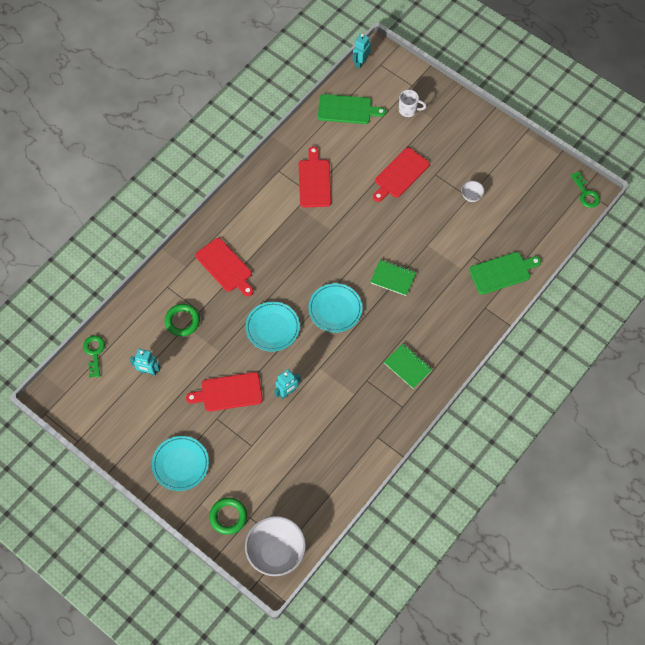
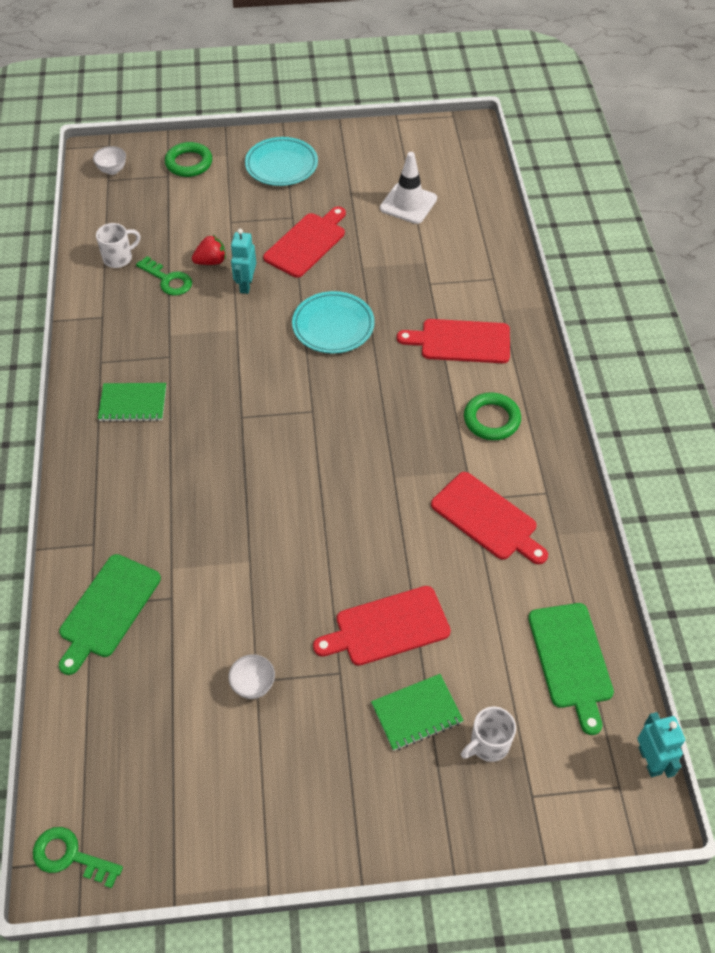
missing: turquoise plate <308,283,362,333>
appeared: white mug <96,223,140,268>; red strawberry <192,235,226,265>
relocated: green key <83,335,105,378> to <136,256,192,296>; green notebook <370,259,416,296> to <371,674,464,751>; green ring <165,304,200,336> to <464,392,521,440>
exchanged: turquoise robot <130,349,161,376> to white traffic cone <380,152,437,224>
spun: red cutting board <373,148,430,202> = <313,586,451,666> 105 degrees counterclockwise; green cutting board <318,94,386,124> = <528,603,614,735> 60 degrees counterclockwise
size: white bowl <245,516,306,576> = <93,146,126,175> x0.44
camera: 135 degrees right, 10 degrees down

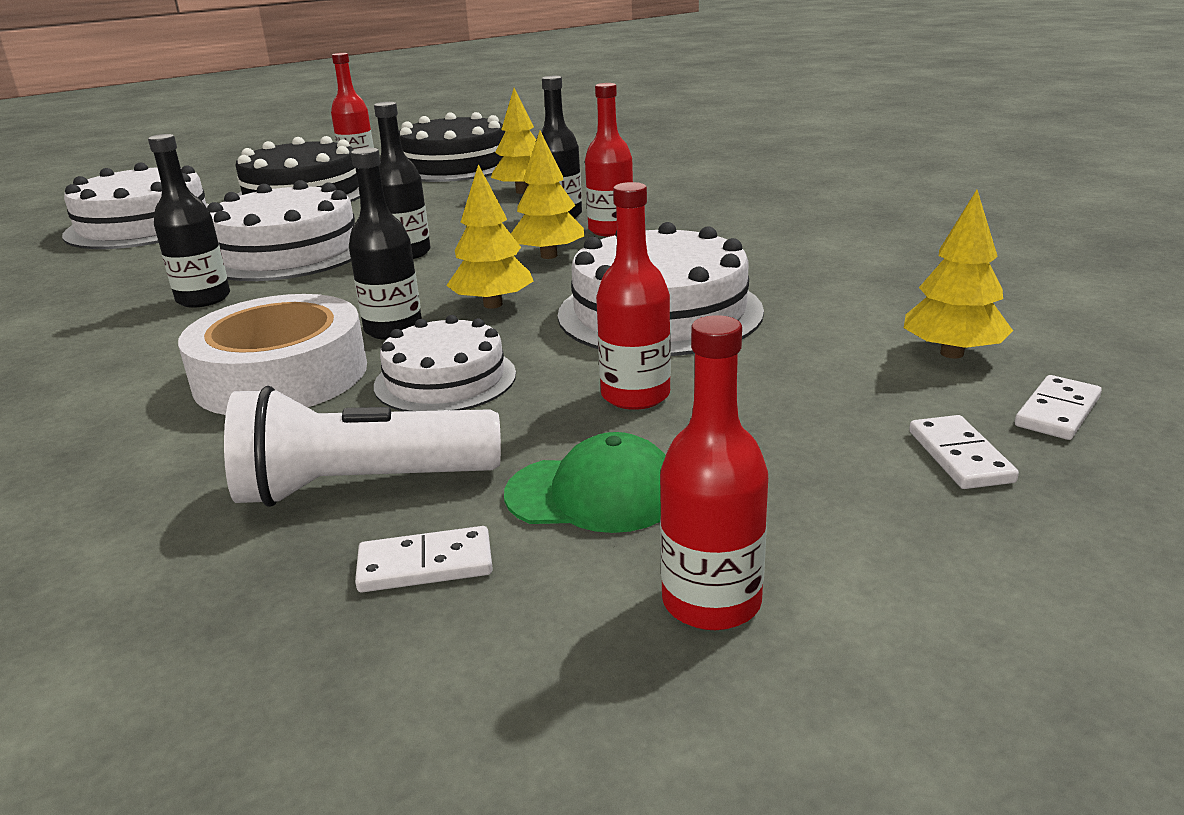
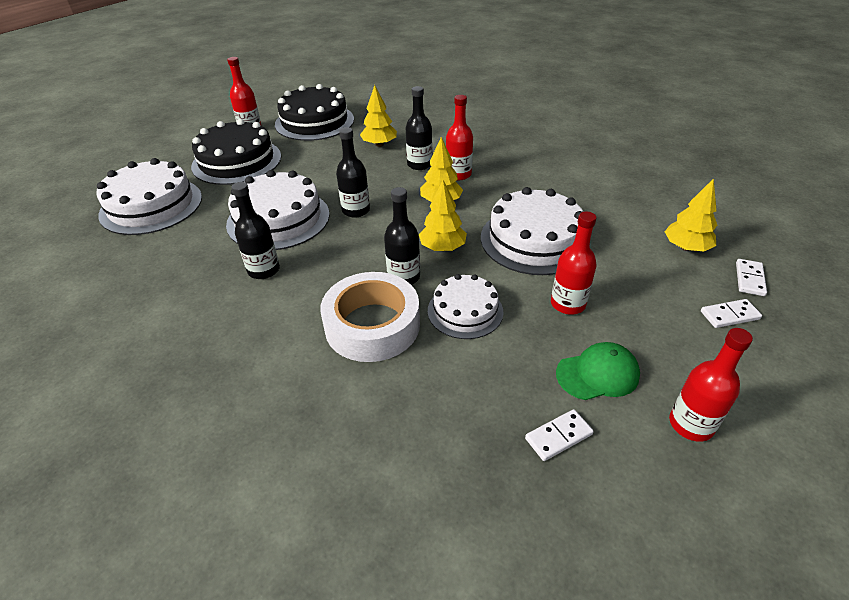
missing: white flashlight <224,386,501,507>
spun: white domino <909,415,1019,489> = <701,299,762,328> 75 degrees counterclockwise
camera: 20 degrees left, 15 degrees up

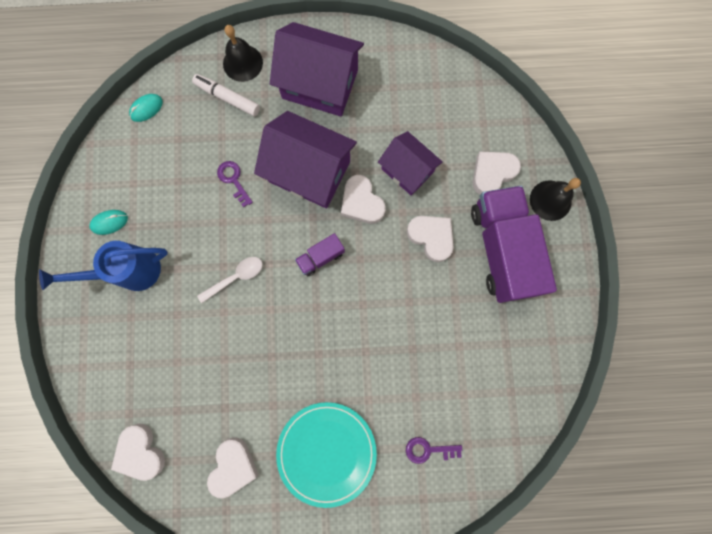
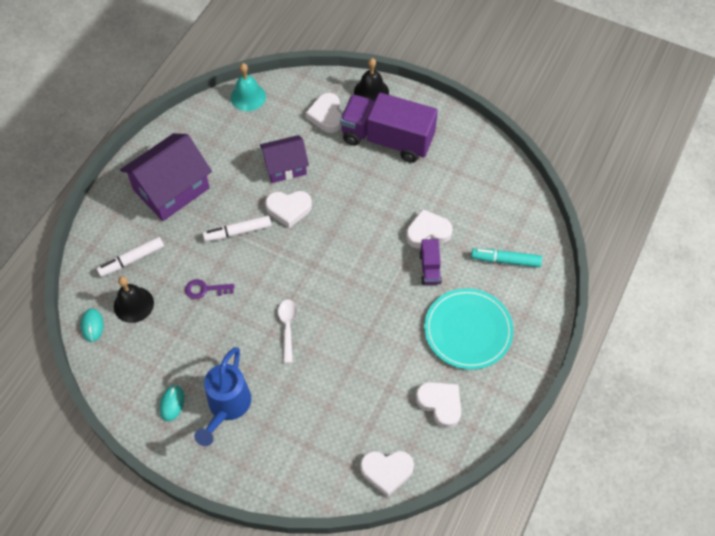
appeared: turquoise bell <231,63,266,111>
relocated: black bell <223,25,263,82> to <114,276,154,323>; white heart <407,216,453,262> to <406,209,453,248>; purple truck <295,233,345,276> to <419,239,442,285>
exchanged: purple house <254,111,357,208> to white marker <203,215,271,242>; purple key <406,437,462,464> to turquoise marker <471,248,542,267>
camera: 60 degrees left, 20 degrees down

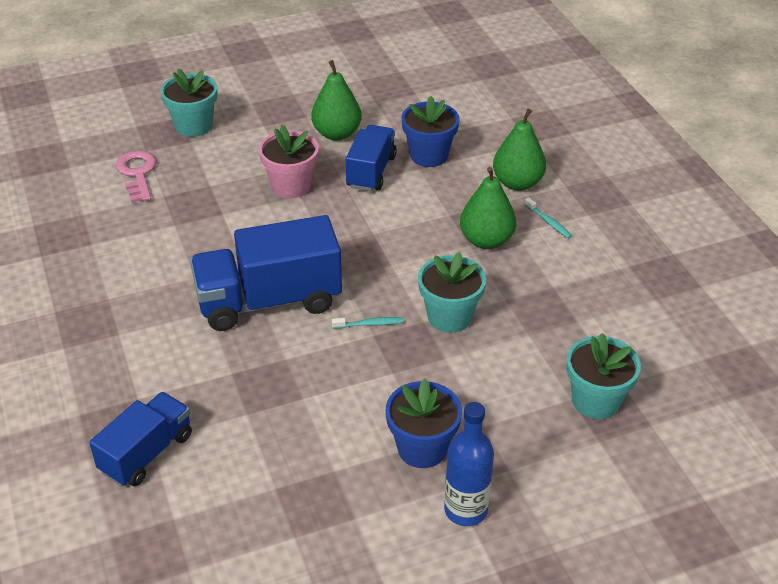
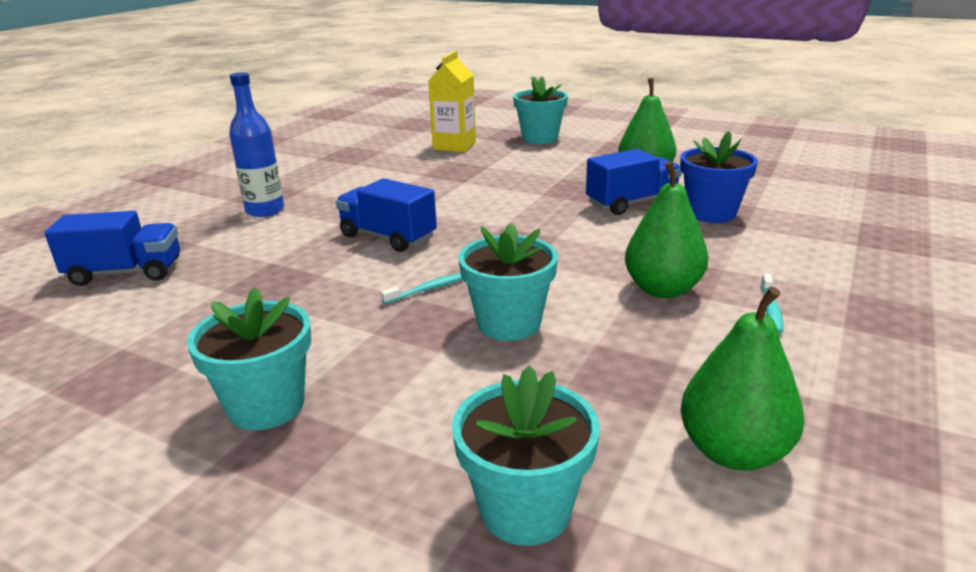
missing: pink flower pot <259,125,319,198>
relocated: blue bottle <444,402,494,526> to <229,72,284,217>; green pear <493,108,546,191> to <680,286,804,471>
exchanged: pink key <116,150,156,203> to yellow carton <428,51,476,152>
colour: blue flower pot <385,379,462,468> to turquoise flower pot <187,287,311,430>
spun: turquoise toothbrush <332,317,404,329> = <381,273,462,304> 75 degrees counterclockwise
size: blue truck <190,215,342,331> = <336,178,437,252> x0.61
camera: 50 degrees right, 15 degrees down

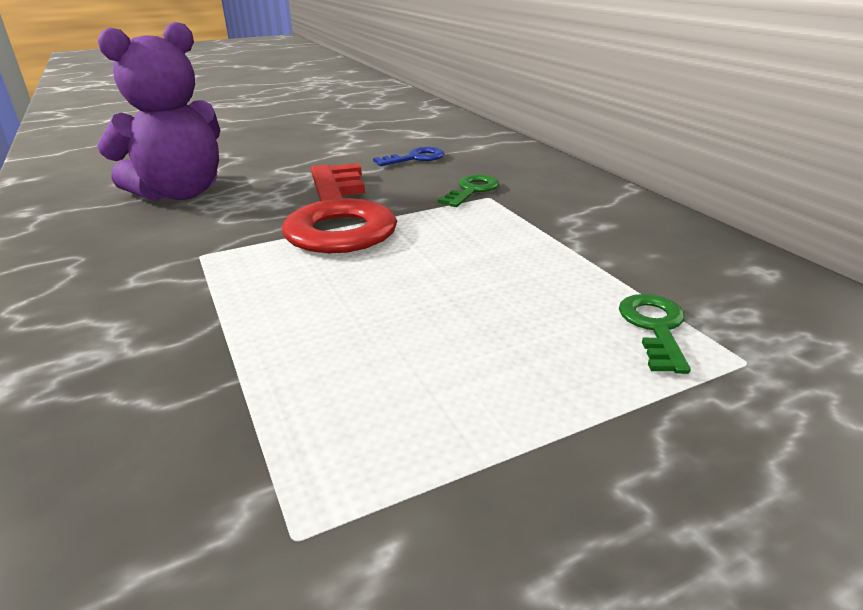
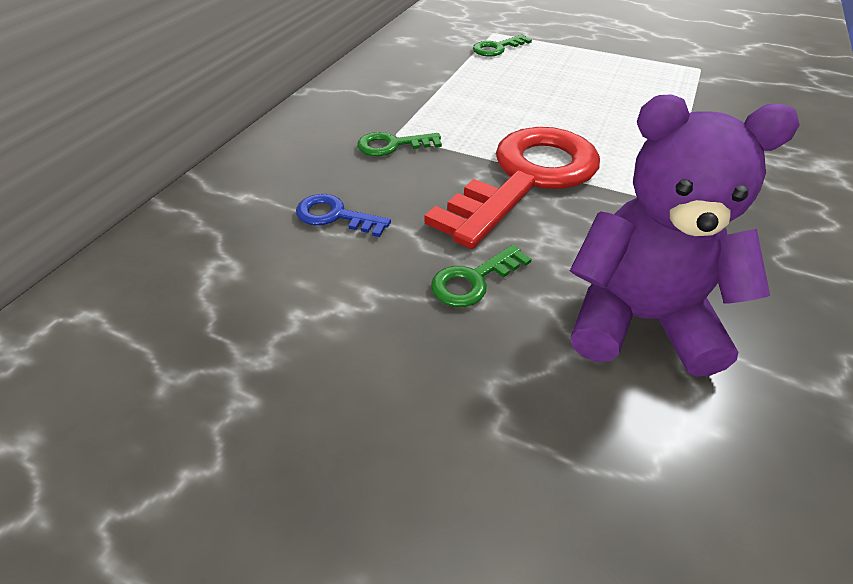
appeared: green key <431,244,532,307>
camera: 130 degrees left, 15 degrees up

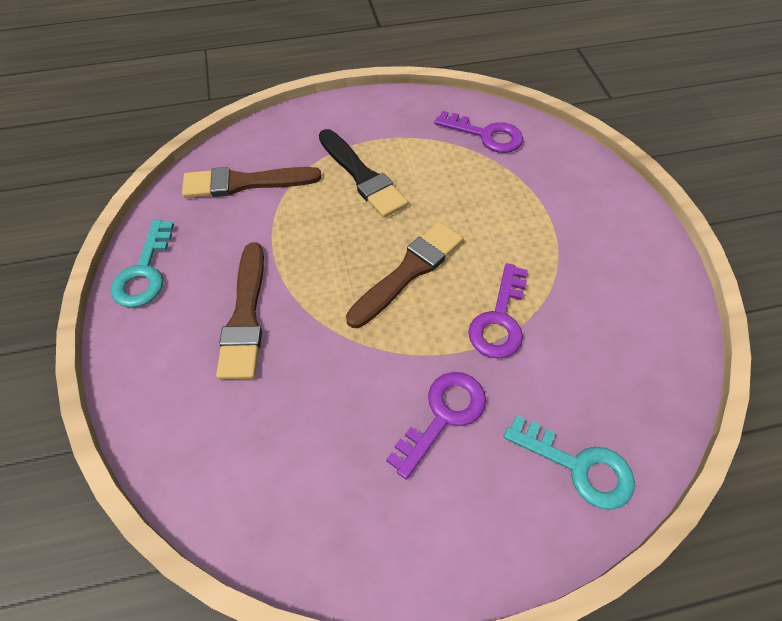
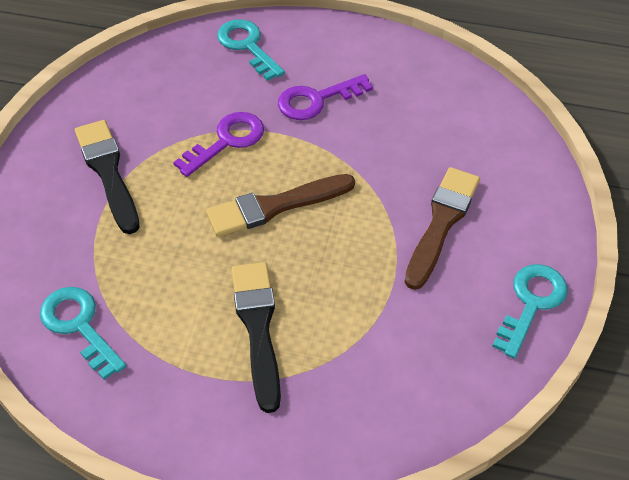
missing: brown brush <182,167,322,198>
appeared: black brush <75,120,140,234>
colour: purple key <434,111,523,153> to turquoise key <40,287,126,380>
camera: 155 degrees left, 5 degrees down

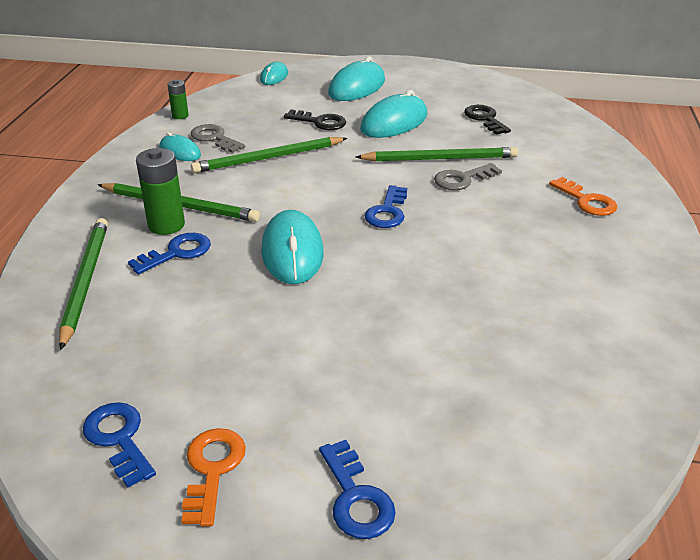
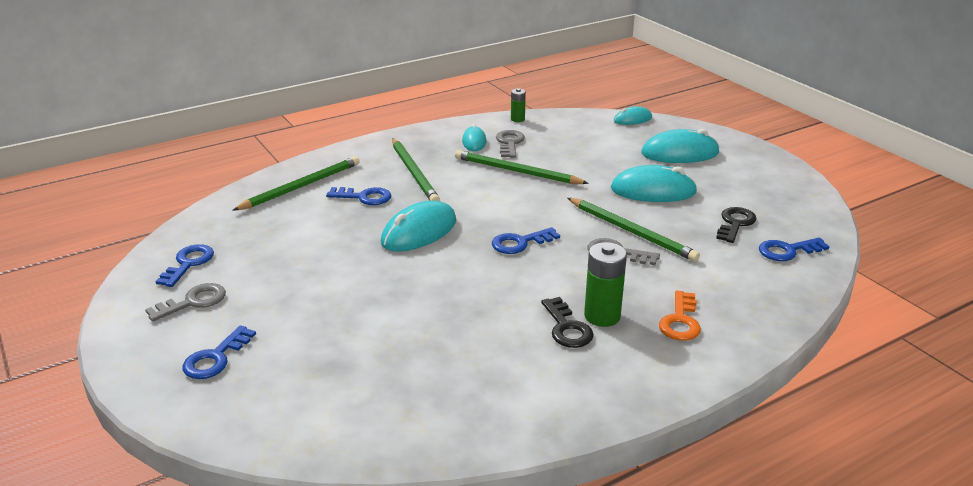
appeared: blue key <759,238,830,261>
relocated: black key <284,110,346,130> to <541,297,594,348>; green battery <136,148,185,235> to <584,242,627,327>
colour: orange key <181,428,246,527> to grey key <145,283,226,322>
camera: 50 degrees right, 5 degrees down

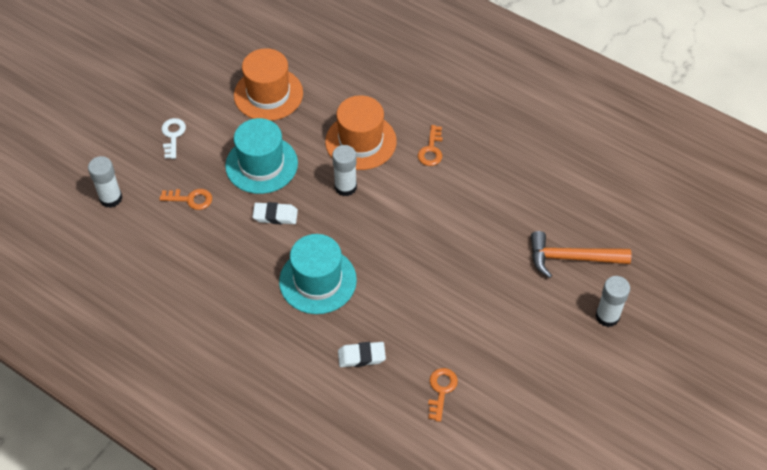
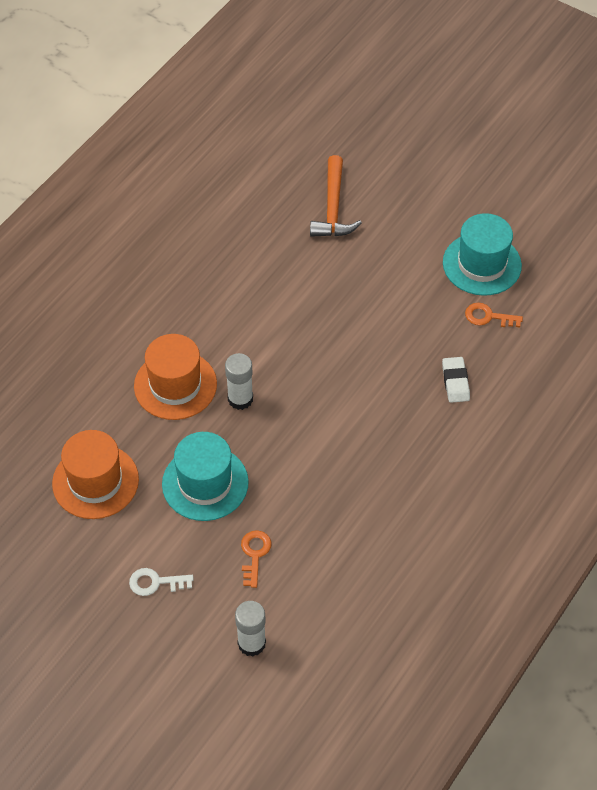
missing: white eraser <253,202,298,224>; orange key <418,125,443,166>; white glue stick <595,276,630,327>
relocated: turquoise hat <279,234,357,314> to <443,213,522,296>
camera: 90 degrees left, 0 degrees up

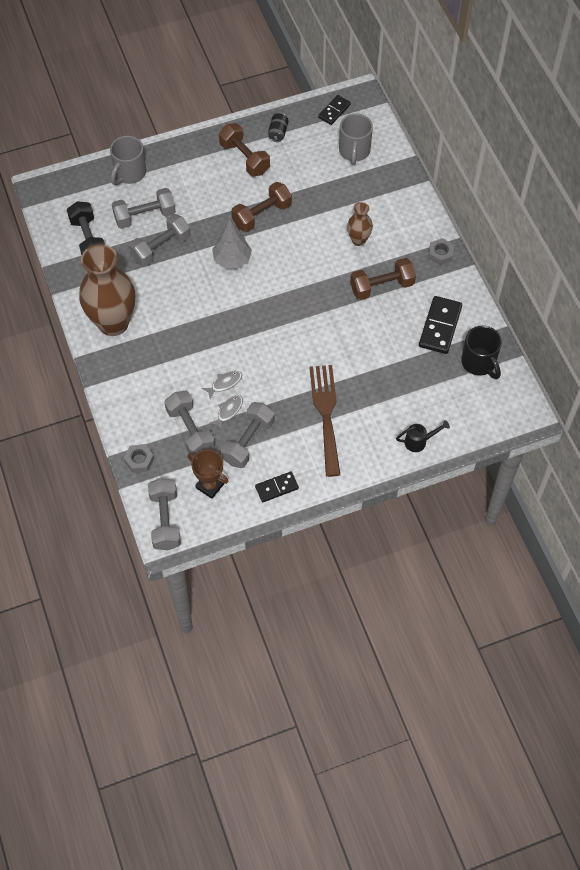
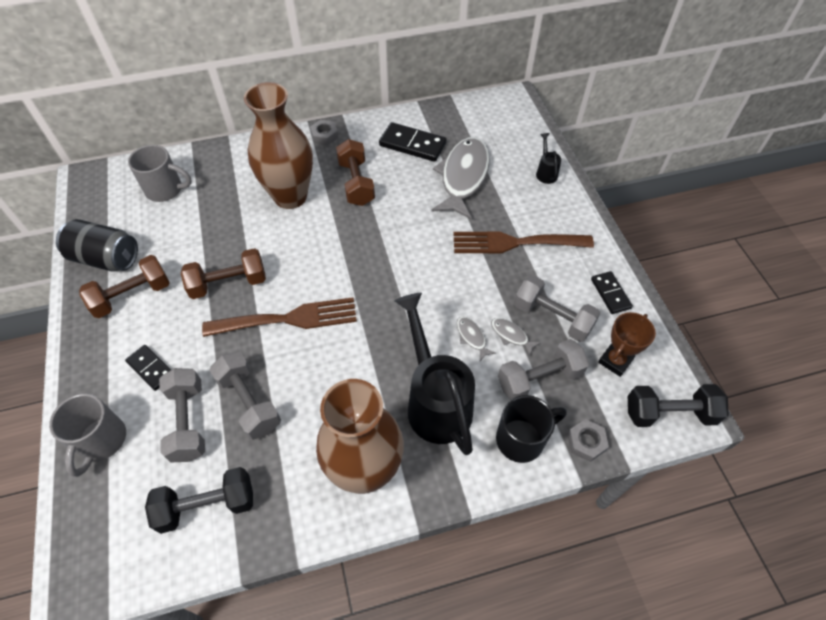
appeared: black watering can <394,293,475,455>; grey fish <431,137,490,220>
relocated: black domino <318,95,351,125> to <125,345,171,391>; black mug <461,326,502,379> to <496,395,567,463>
exchanged: grey tree <212,219,252,268> to brown fork <202,297,357,337>
colour: grey dumbbell <148,478,181,550> to black dumbbell <627,384,729,427>
spun: grey mug <110,136,146,185> = <49,394,126,477> 60 degrees clockwise; brown dumbbell <231,182,292,232> = <181,248,266,299> 75 degrees counterclockwise
size: black can <268,113,289,142> = <56,219,138,272> x1.91; brown vase <347,202,373,246> = <244,82,313,209> x2.08
camera: 85 degrees left, 5 degrees down

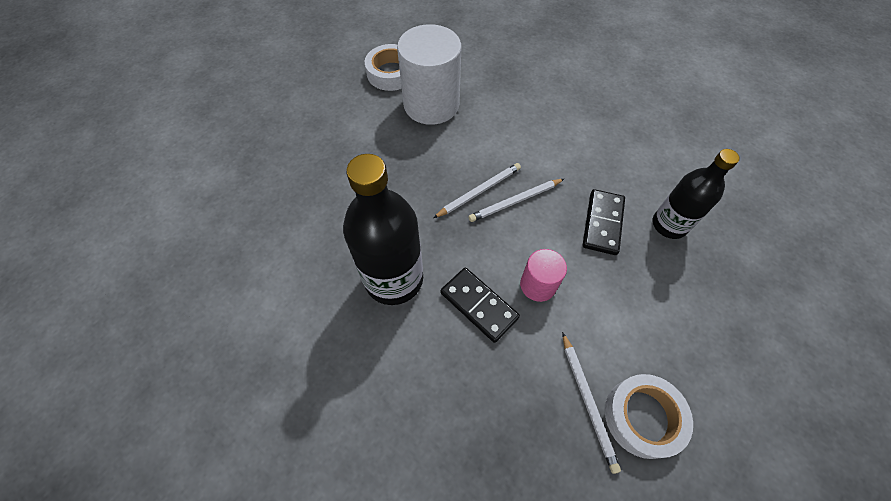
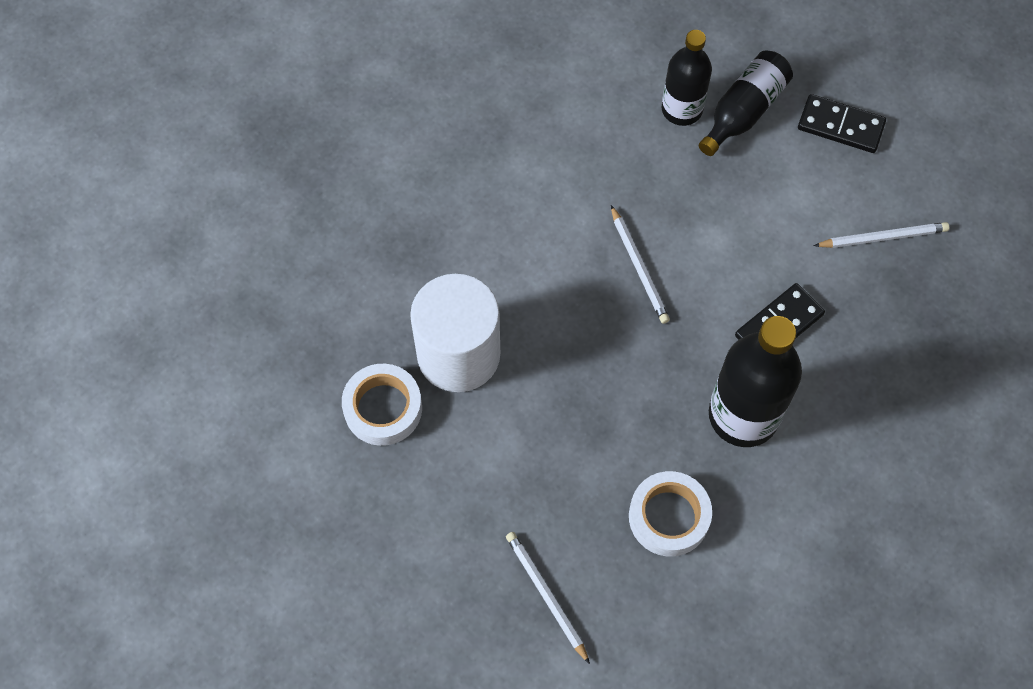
missing: pink cylinder <520,249,567,302>
appeared: black bottle <699,50,793,156>
relocated: white pencil <433,163,521,218> to <506,532,590,664>; white tape <605,374,693,459> to <629,471,712,556>; black domino <583,189,625,255> to <798,94,886,153>
camera: 85 degrees left, 5 degrees up

